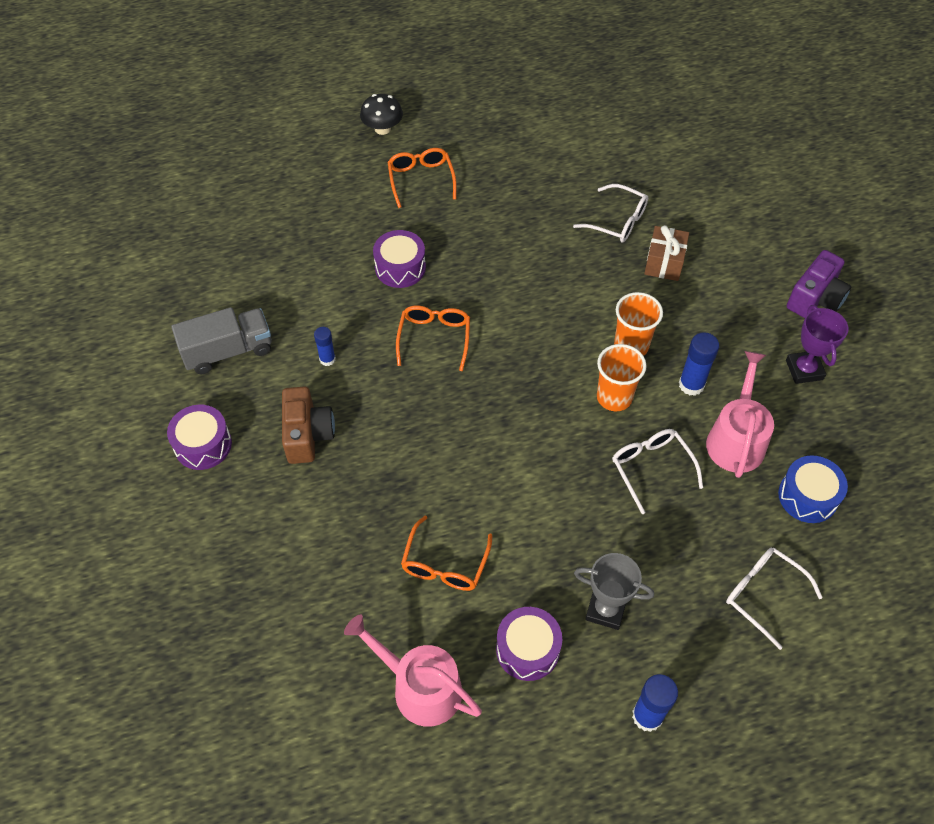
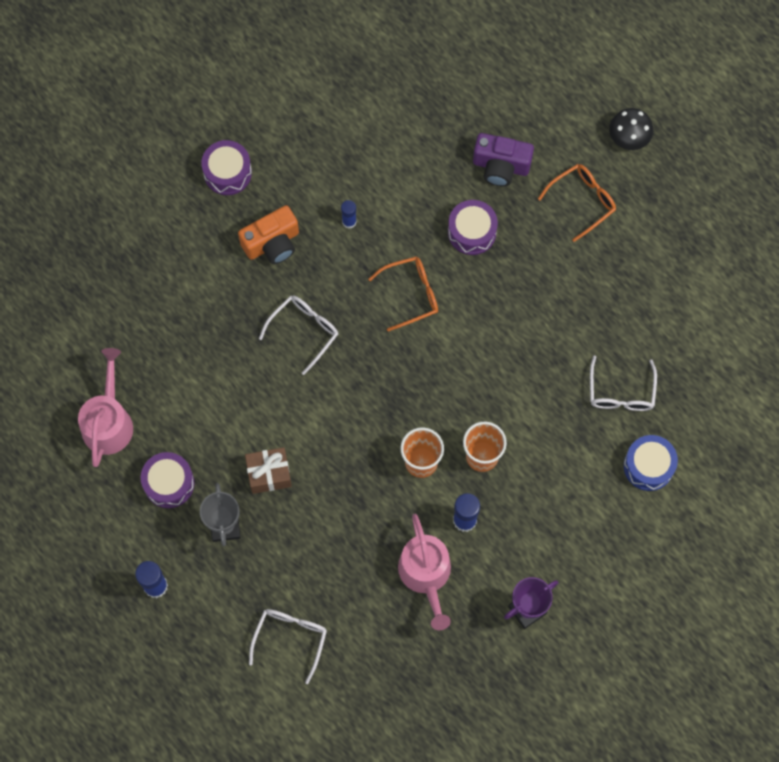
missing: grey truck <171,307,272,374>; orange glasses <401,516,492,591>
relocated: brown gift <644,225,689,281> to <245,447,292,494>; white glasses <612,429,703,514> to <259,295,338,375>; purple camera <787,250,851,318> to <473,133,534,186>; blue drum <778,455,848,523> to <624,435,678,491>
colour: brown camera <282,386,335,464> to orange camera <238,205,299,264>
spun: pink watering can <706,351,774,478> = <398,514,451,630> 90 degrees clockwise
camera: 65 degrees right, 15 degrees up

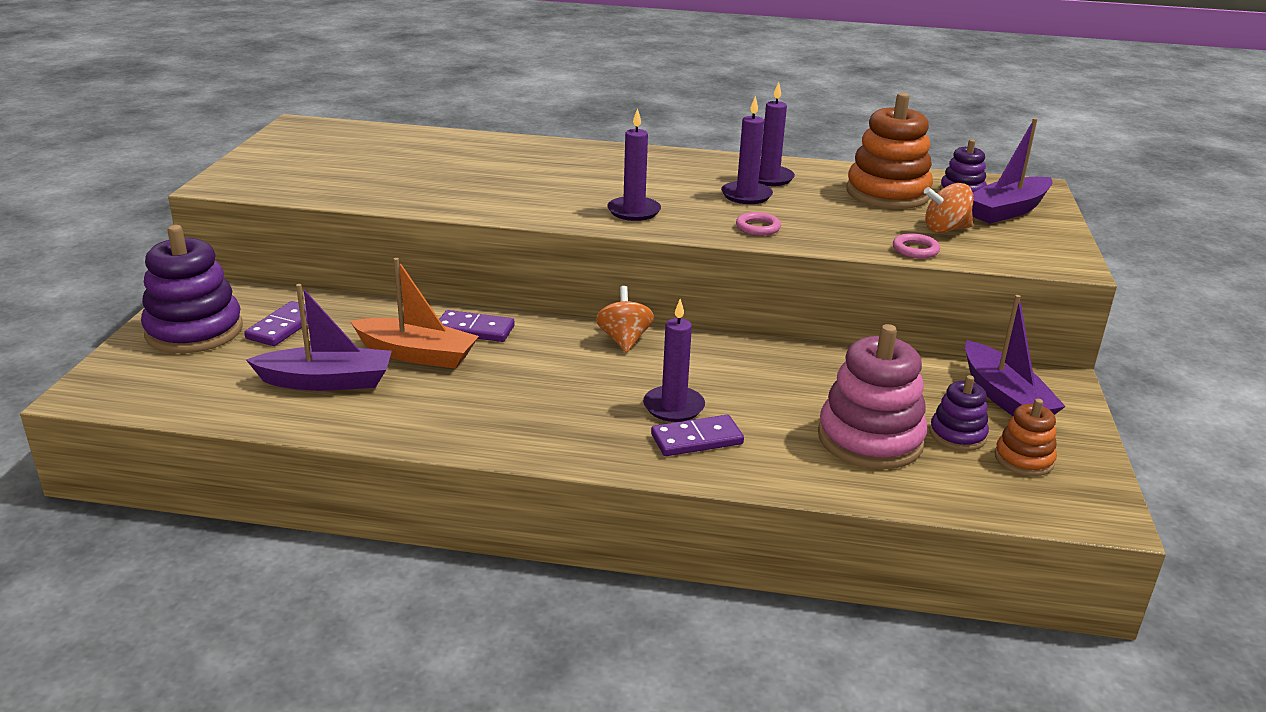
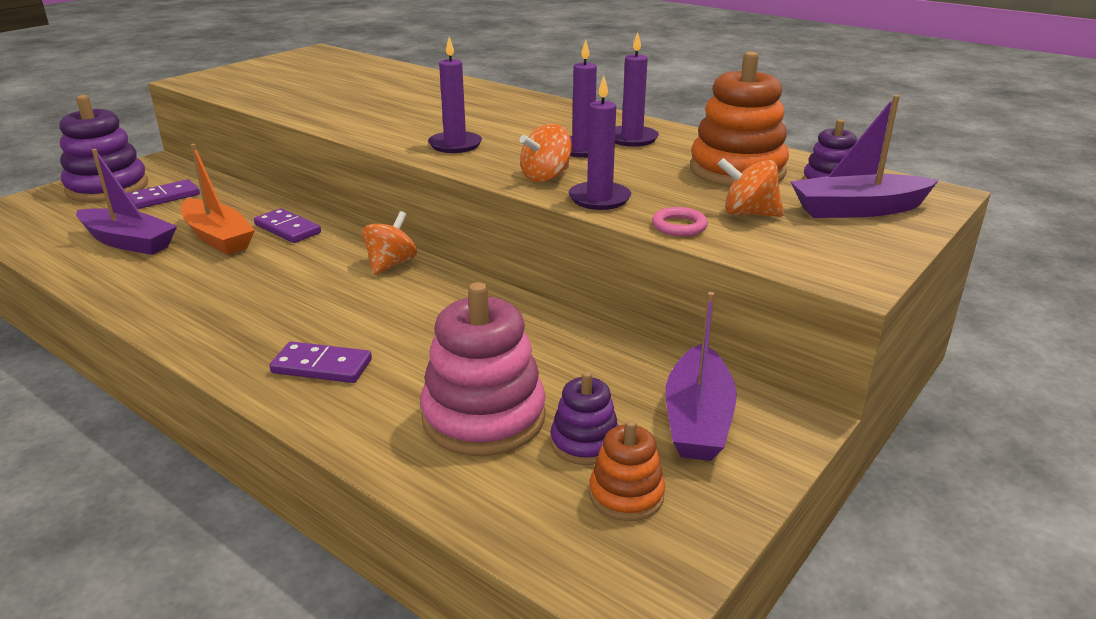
relocated: purple candle <643,299,705,422> to <568,76,631,210>
exchanged: pink ring <736,212,781,236> to orange spinning top <520,124,572,182>
camera: 30 degrees right, 0 degrees up

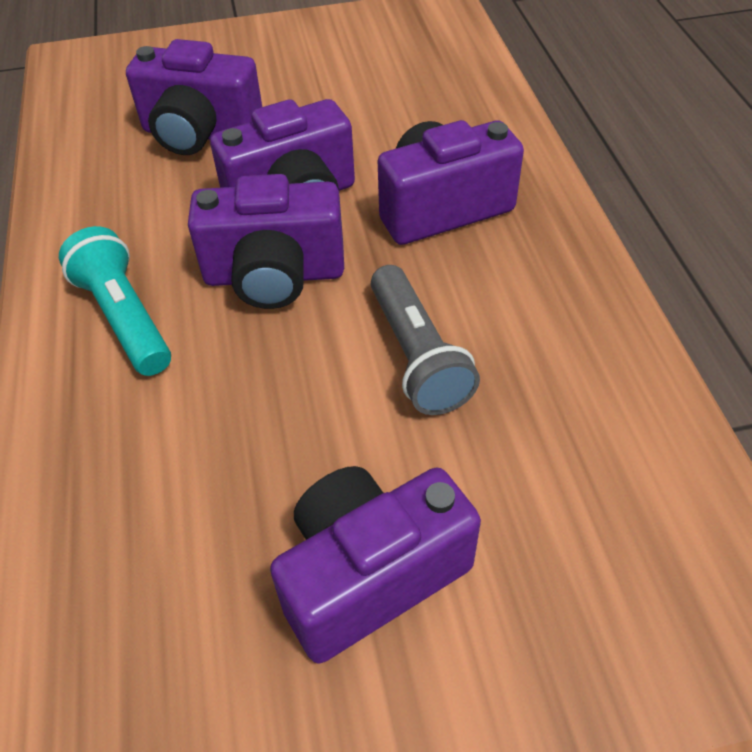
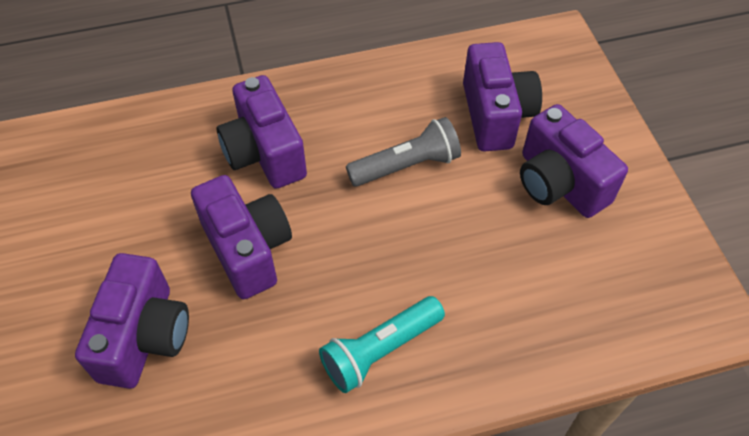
relocated: purple camera <188,174,344,309> to <463,42,542,152>
camera: 95 degrees left, 5 degrees up

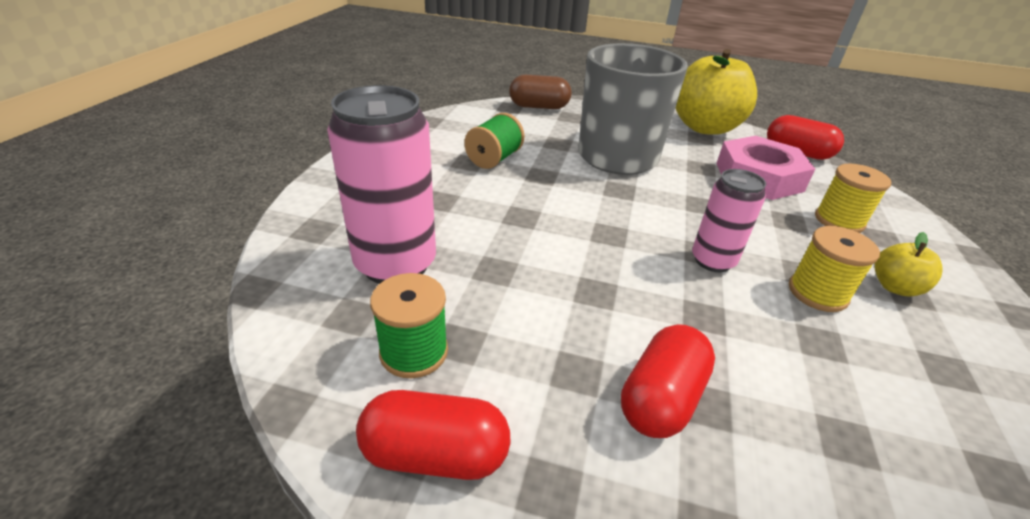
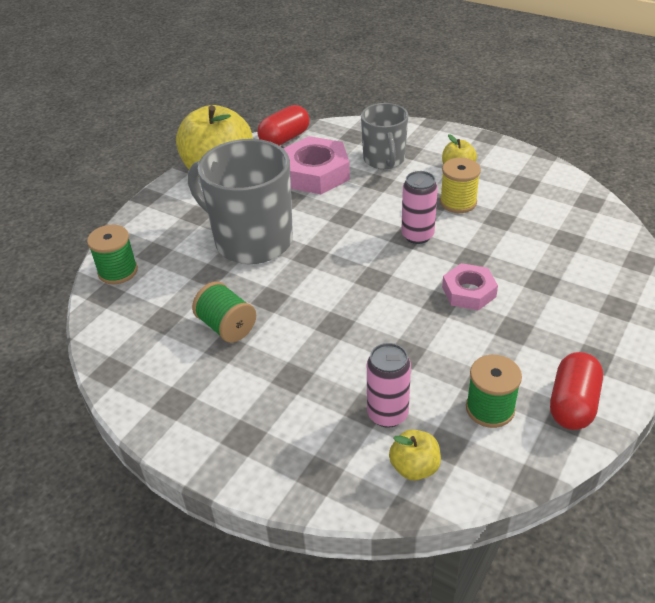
missing: red capsule <621,324,715,438>
appeared: yellow apple <389,430,441,481>; pink nut <442,263,498,311>
exchanged: brown capsule <509,75,571,109> to green spool <87,225,138,284>; yellow spool <815,164,891,233> to grey mug <361,103,408,169>
size: pink can <327,85,436,284> = <367,343,411,428> x0.59
camera: 70 degrees left, 5 degrees up

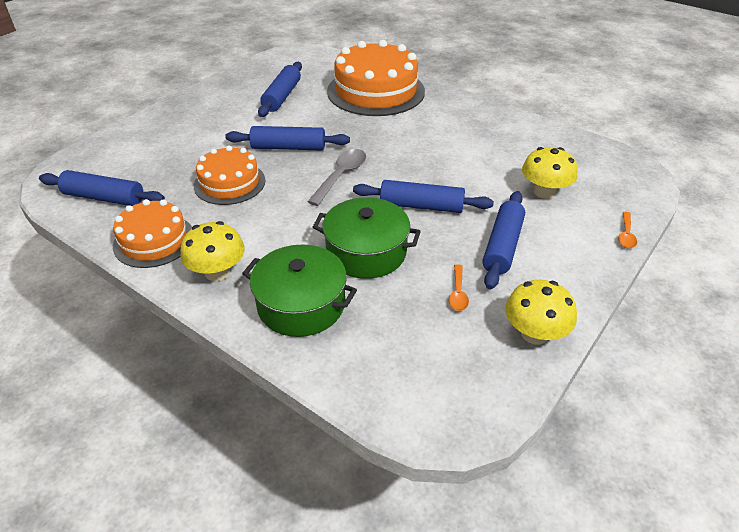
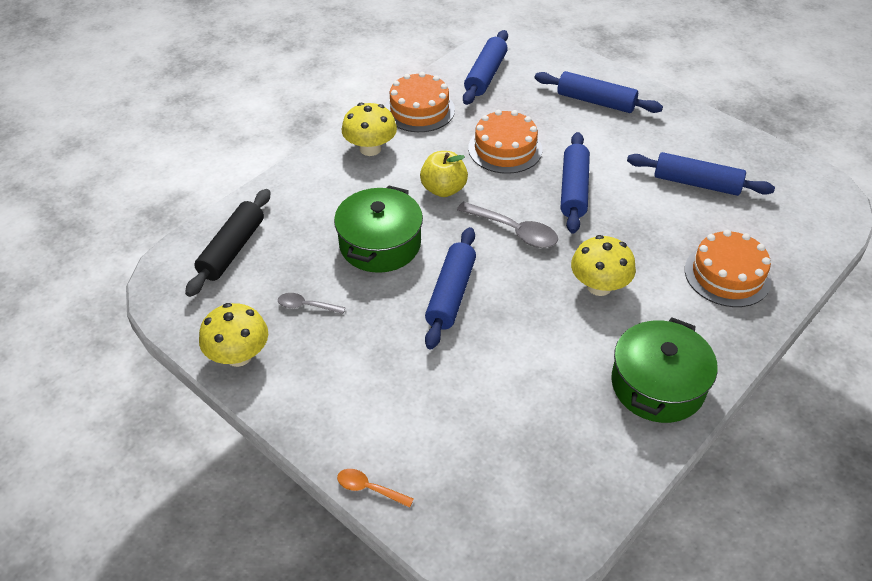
appeared: black rolling pin <185,189,270,297>; yellow apple <420,151,468,197>
relocated: blue rolling pin <483,191,525,290> to <535,71,663,113>; yellow mushroom <522,147,578,199> to <571,235,636,296>; green pot <242,244,357,337> to <611,317,718,423>
colour: orange spoon <449,264,469,311> to grey spoon <278,293,345,314>
size: orange cake <327,40,425,116> = <685,230,771,307> x0.59
camera: 95 degrees right, 5 degrees up

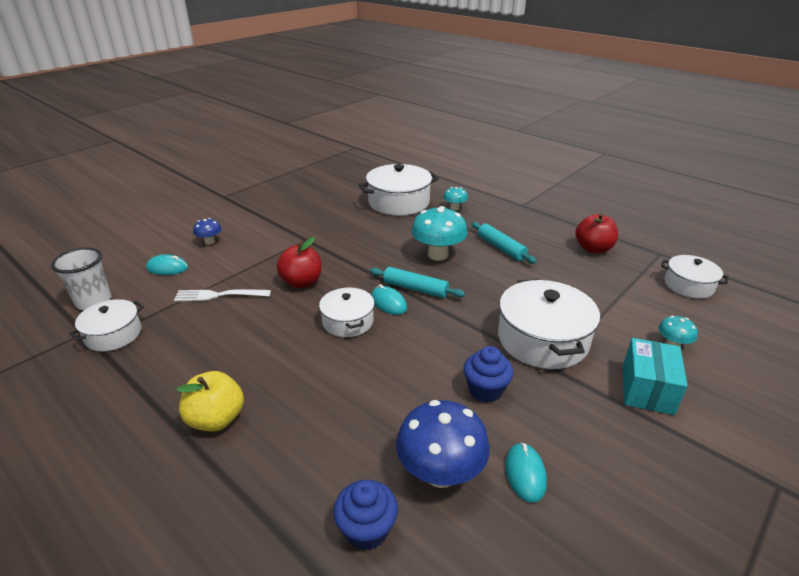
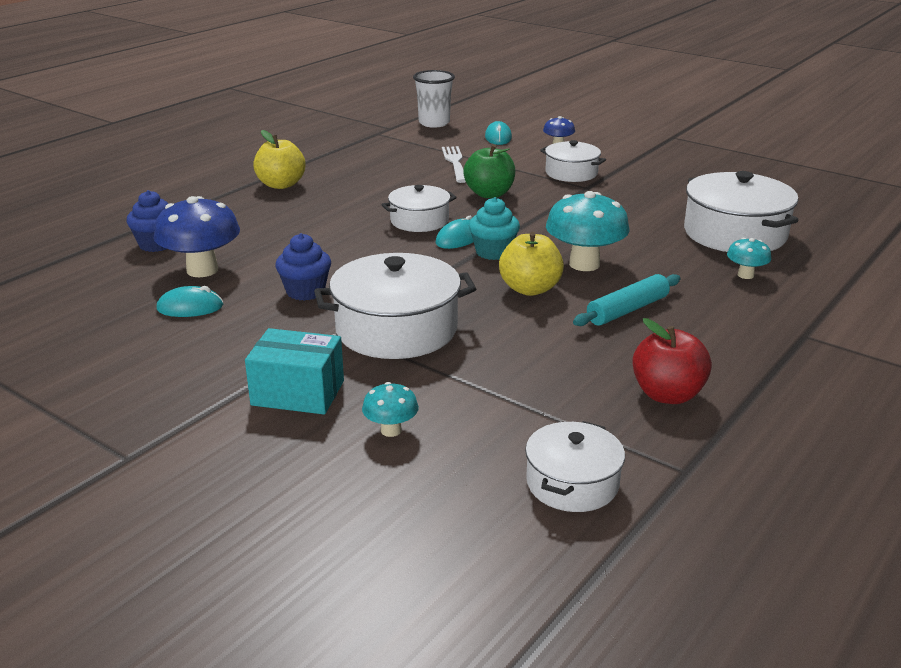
appeared: yellow apple <499,231,564,296>
relocated: white pot <69,299,144,351> to <540,140,606,182>
exchanged: turquoise rolling pin <370,267,465,298> to turquoise cupcake <469,197,520,260>
colour: red apple <277,237,322,288> to green apple <463,144,515,198>
camera: 85 degrees right, 5 degrees down

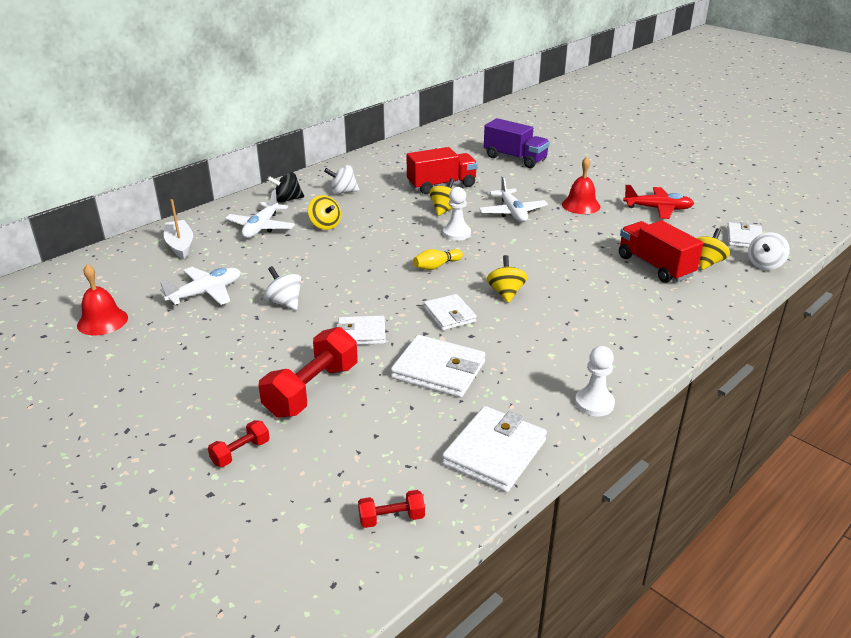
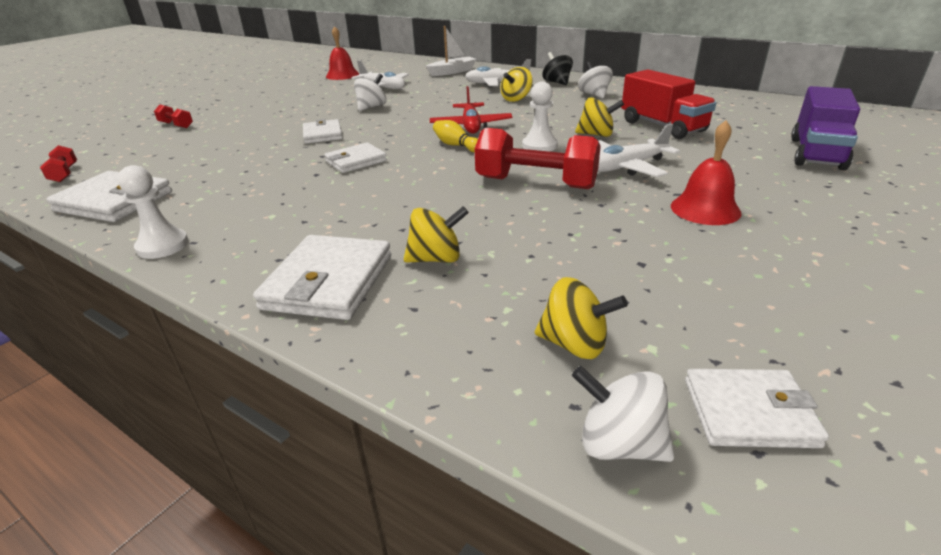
missing: red truck <619,220,703,283>
relocated: white wallet <391,335,485,398> to <253,235,391,320>; yellow spinning top <487,255,528,303> to <404,206,469,263>; red plane <623,185,694,219> to <430,86,513,134>; red dumbbell <258,327,358,418> to <475,128,601,189>
camera: 80 degrees right, 0 degrees up

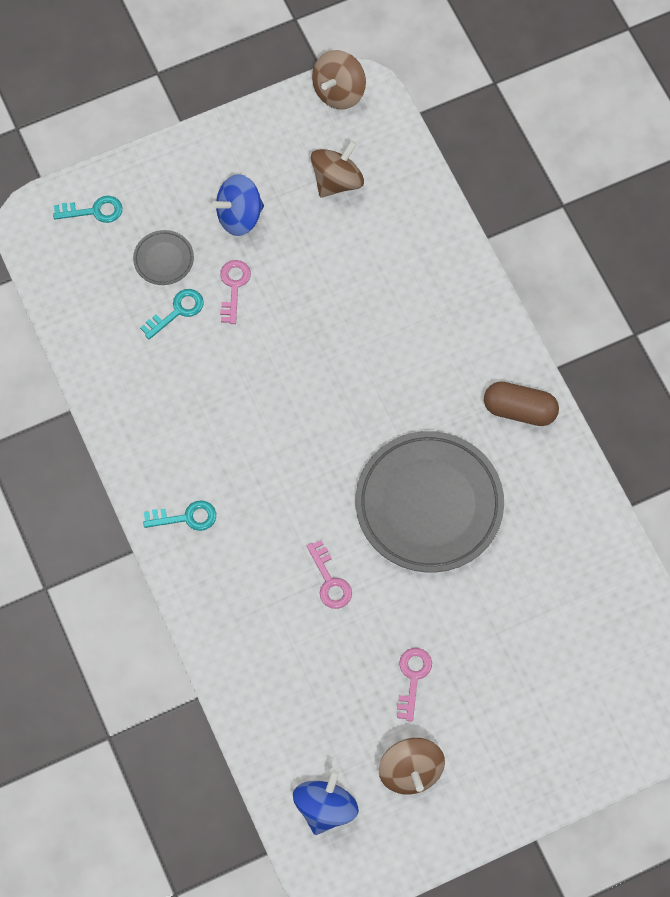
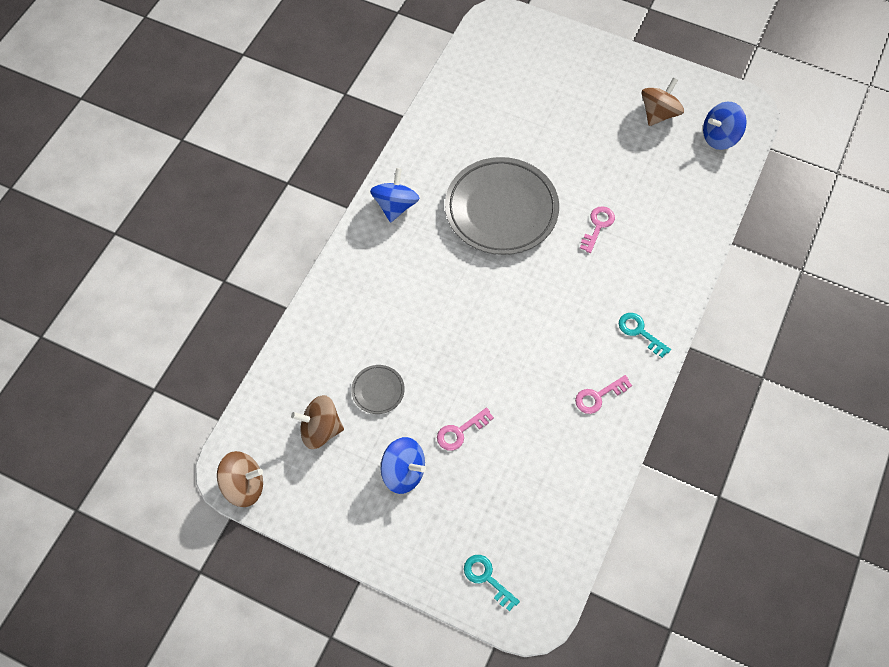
missing: turquoise key <140,289,204,339>
relocated: grey plate <133,230,194,285> to <351,365,405,414>; pink key <397,648,432,722> to <575,375,632,414>
exchanged: brown capsule <484,382,559,426> to blue spinning top <370,168,419,223>
camera: 130 degrees left, 5 degrees down

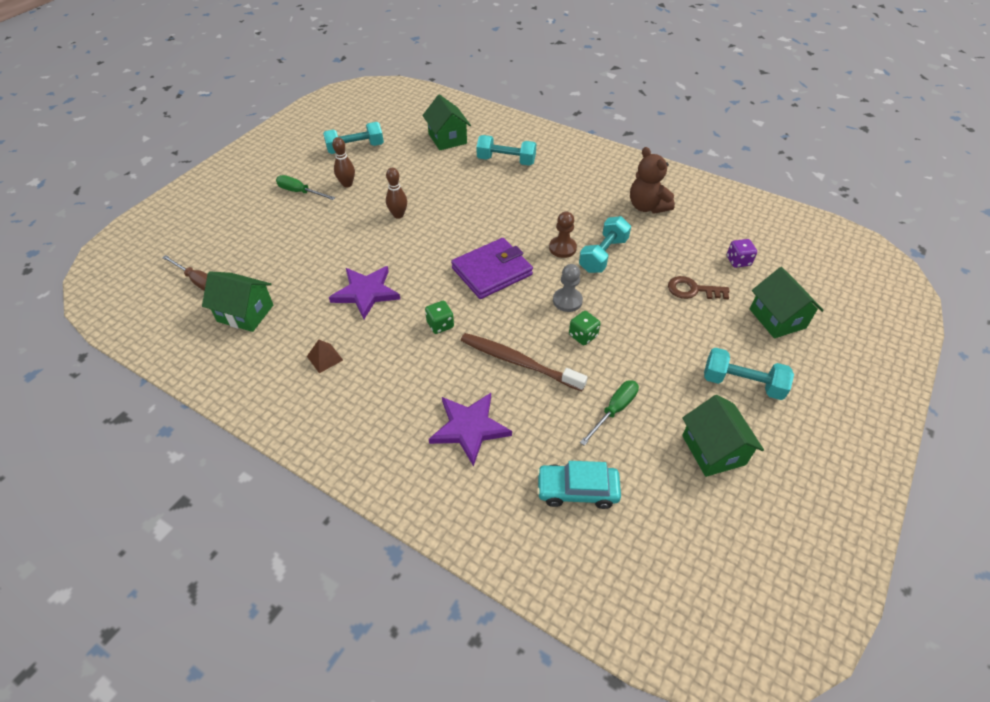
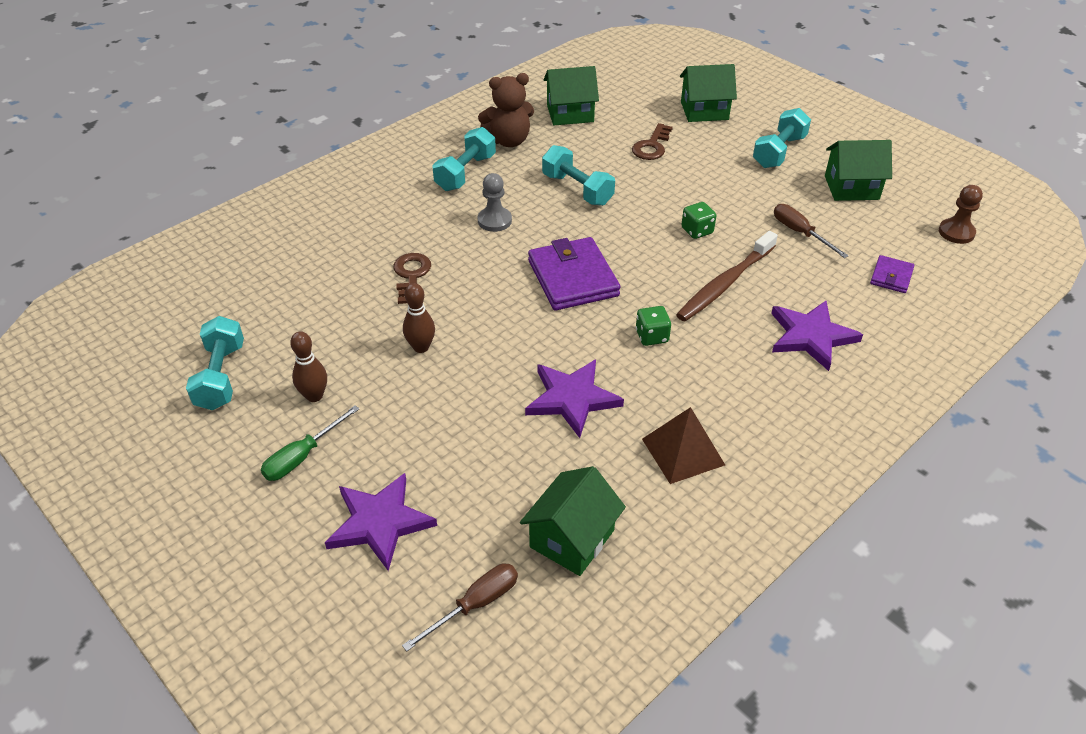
missing: purple dice <727,239,757,268>
appeared: purple star <325,473,437,571>; brown key <394,253,431,304>
relocated: turquoise dumbbell <476,135,536,166> to <432,127,496,191>; grey pawn <553,264,583,312> to <478,173,512,232>; green house <422,94,471,150> to <544,66,599,125>; brown pawn <549,212,577,258> to <939,185,983,244>
exchanged: turquoise car <537,461,621,509> to purple wallet <870,255,914,293>
colour: green screwdriver <580,380,639,446> to brown screwdriver <774,204,849,258>
size: brown pyramid <307,340,343,373> = <642,407,725,484> x1.68
camera: 75 degrees left, 5 degrees down

